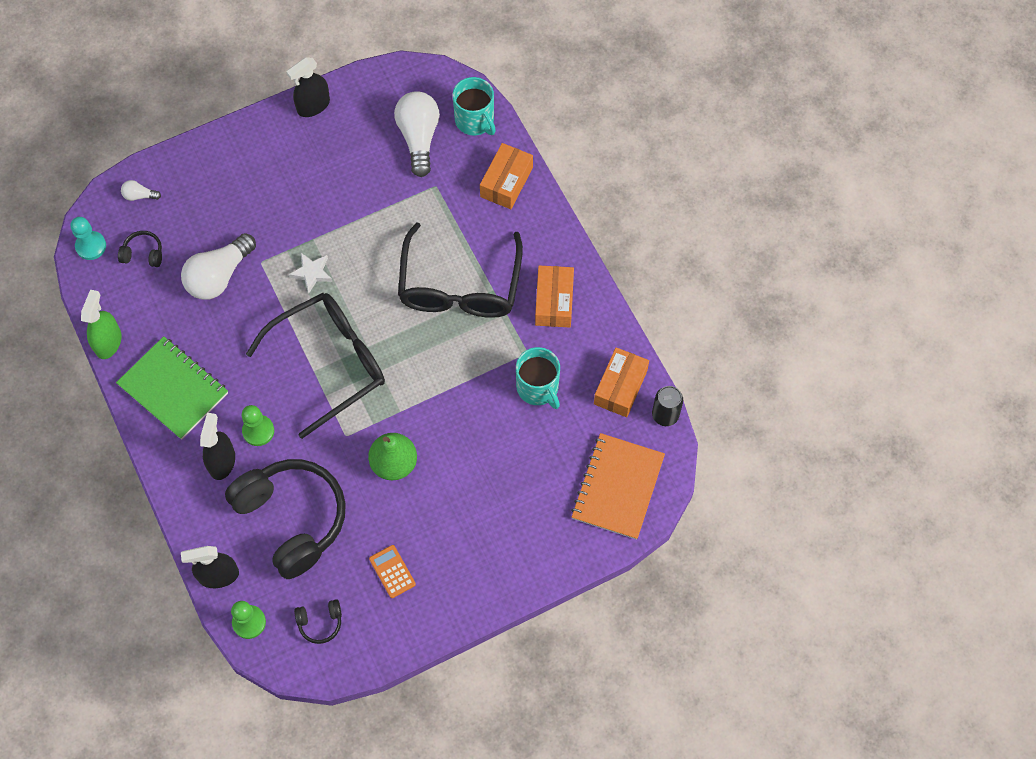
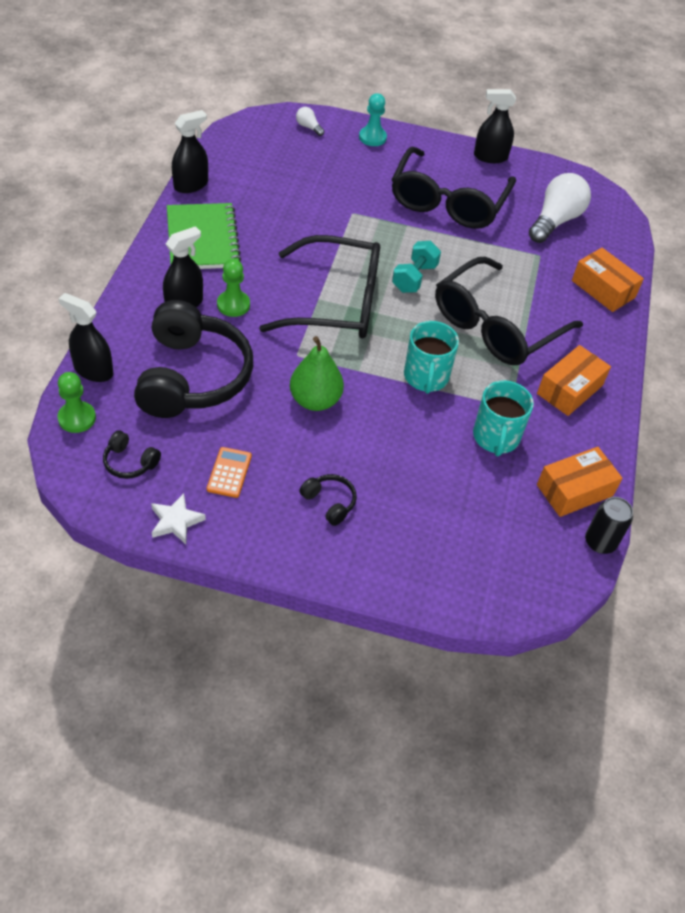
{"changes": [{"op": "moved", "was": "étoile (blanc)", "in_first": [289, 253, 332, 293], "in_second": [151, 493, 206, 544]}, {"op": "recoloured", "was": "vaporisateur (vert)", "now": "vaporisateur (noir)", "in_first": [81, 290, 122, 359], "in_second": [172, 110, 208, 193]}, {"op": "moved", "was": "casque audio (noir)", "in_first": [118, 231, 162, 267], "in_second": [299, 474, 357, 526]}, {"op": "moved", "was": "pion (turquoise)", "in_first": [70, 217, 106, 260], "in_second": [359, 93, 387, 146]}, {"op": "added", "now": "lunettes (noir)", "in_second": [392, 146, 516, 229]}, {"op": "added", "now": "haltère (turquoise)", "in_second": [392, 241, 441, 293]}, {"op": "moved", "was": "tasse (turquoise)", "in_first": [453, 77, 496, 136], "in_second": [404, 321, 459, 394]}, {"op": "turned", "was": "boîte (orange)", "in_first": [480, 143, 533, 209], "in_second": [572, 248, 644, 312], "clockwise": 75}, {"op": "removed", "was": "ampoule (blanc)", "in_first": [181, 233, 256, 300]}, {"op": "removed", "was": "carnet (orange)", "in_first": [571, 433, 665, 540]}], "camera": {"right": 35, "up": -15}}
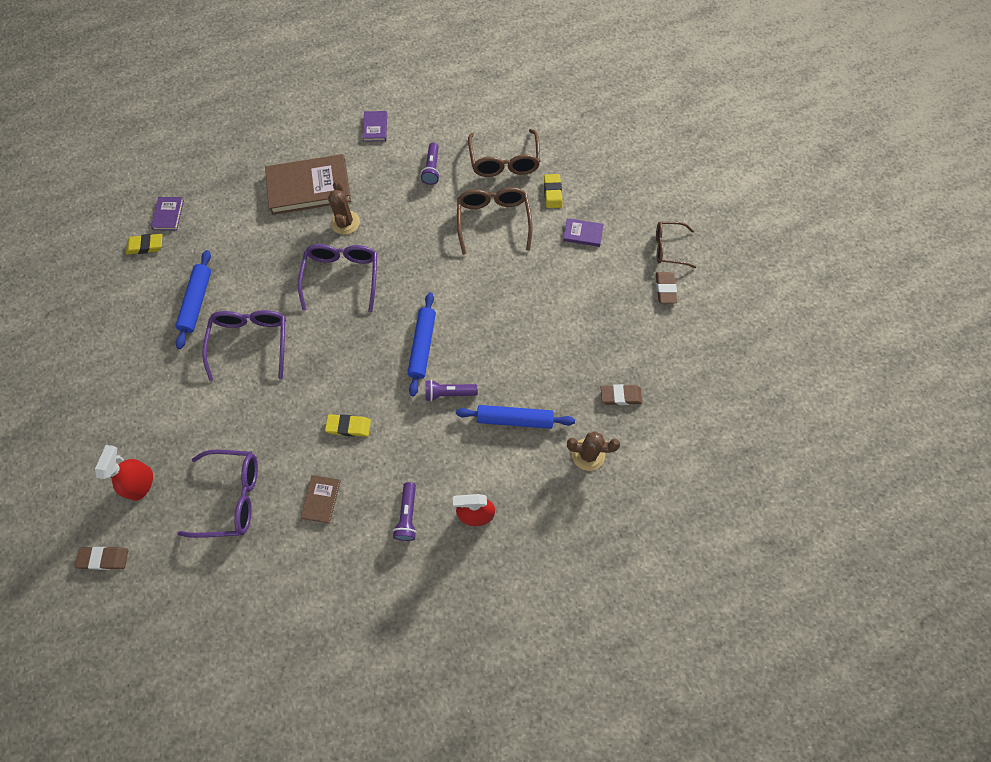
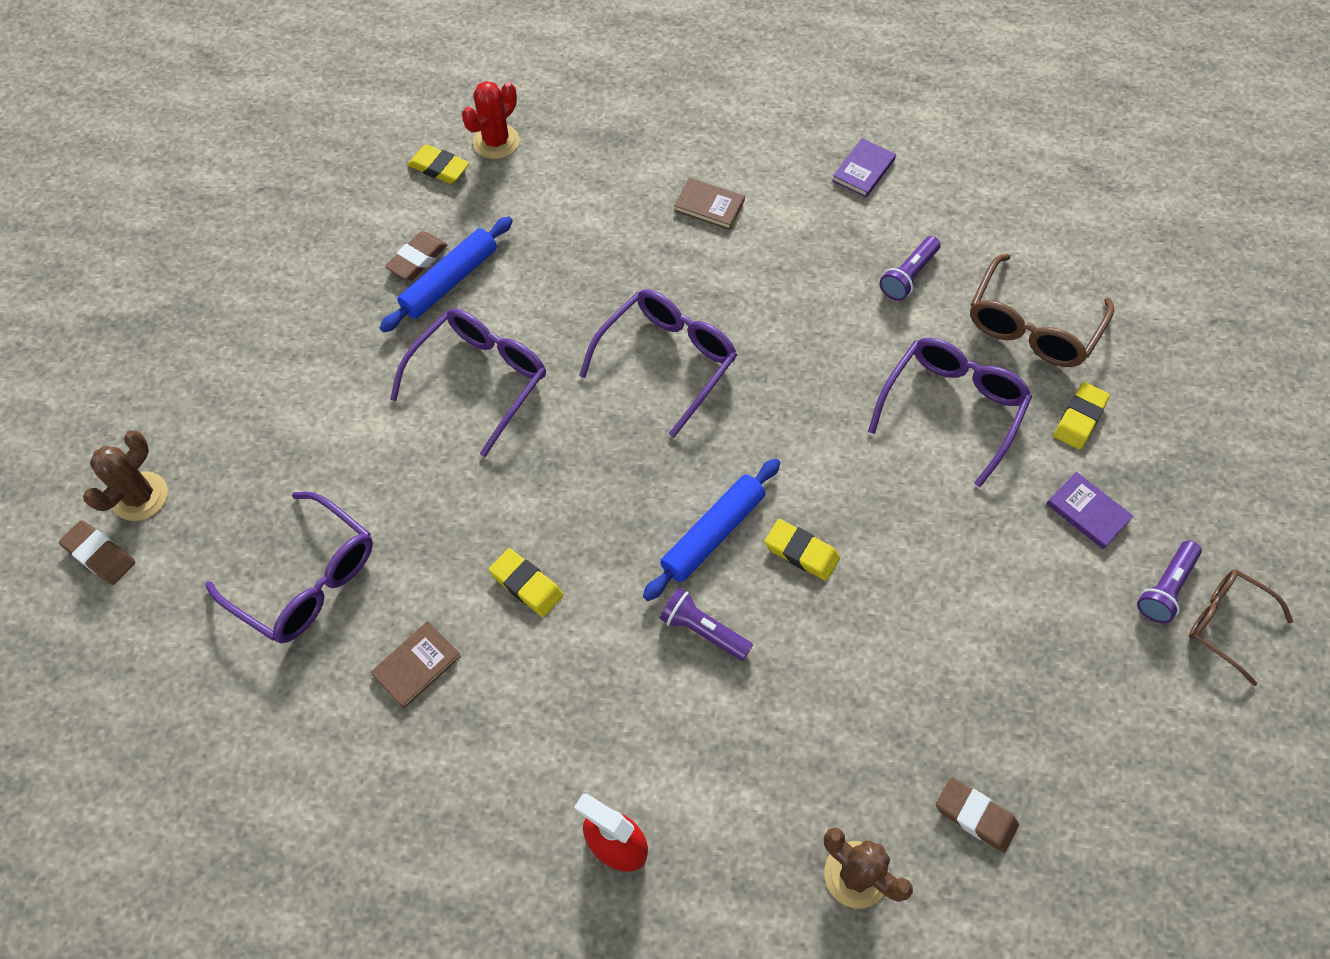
{"changes": [{"op": "moved", "was": "cactus (marron)", "in_first": [328, 181, 360, 235], "in_second": [83, 430, 168, 521]}, {"op": "moved", "was": "gomme (marron)", "in_first": [656, 272, 677, 303], "in_second": [385, 232, 448, 280]}, {"op": "replaced", "was": "livre (violet)", "now": "cactus (rouge)", "in_first": [151, 197, 184, 230], "in_second": [461, 81, 520, 159]}, {"op": "resized", "was": "livre (marron)", "in_first": [265, 154, 351, 215], "in_second": [674, 177, 745, 230], "ratio": 0.46}, {"op": "added", "now": "gomme (jaune)", "in_second": [765, 519, 840, 581]}, {"op": "recoloured", "was": "lunettes (marron)", "now": "lunettes (violet)", "in_first": [457, 187, 532, 255], "in_second": [868, 338, 1032, 487]}, {"op": "moved", "was": "lampe de poche (violet)", "in_first": [393, 482, 417, 541], "in_second": [1137, 540, 1202, 623]}, {"op": "removed", "was": "vaporisateur (rouge)", "in_first": [95, 445, 153, 501]}, {"op": "removed", "was": "rouleau à pâtisserie (bleu)", "in_first": [456, 405, 575, 429]}], "camera": {"right": 35, "up": -5}}
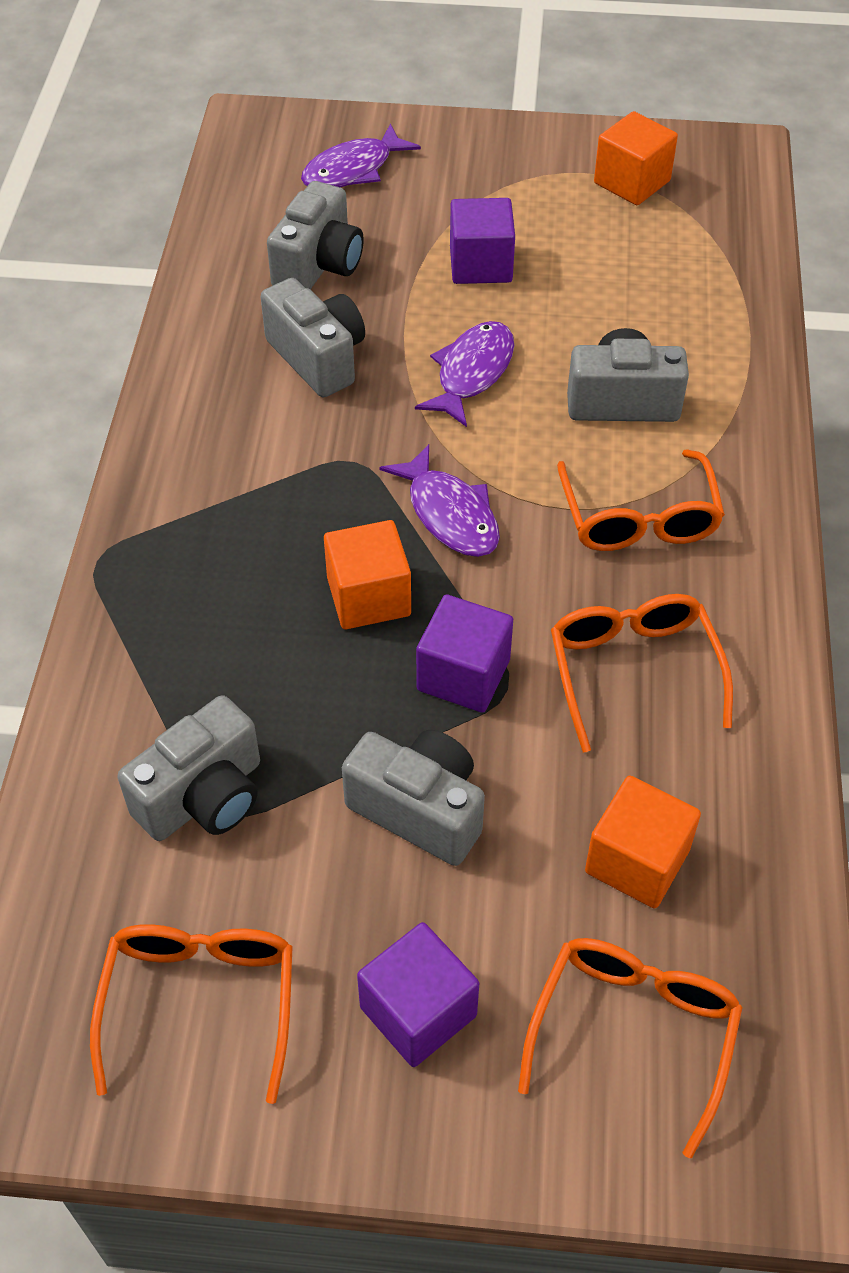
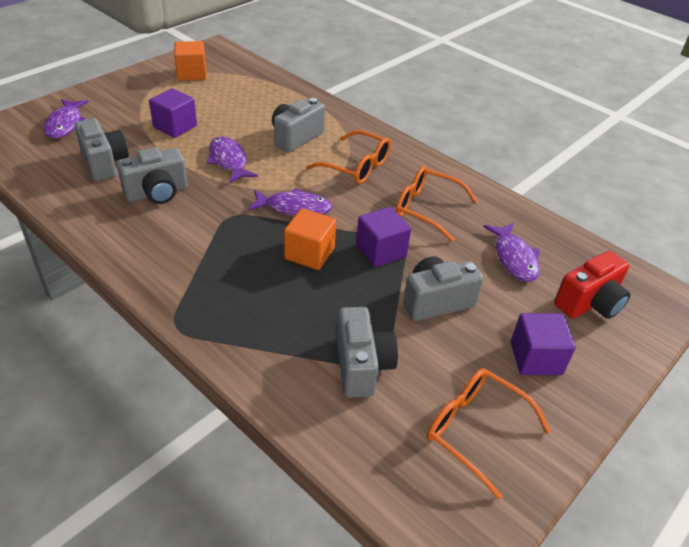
{"changes": [{"op": "turned", "was": "appareil photo (gris)", "in_first": [261, 278, 365, 397], "in_second": [117, 147, 188, 204], "clockwise": 150}, {"op": "replaced", "was": "cube (orange)", "now": "poisson (violet)", "in_first": [585, 776, 701, 909], "in_second": [483, 223, 540, 282]}, {"op": "replaced", "was": "lunettes (orange)", "now": "appareil photo (rouge)", "in_first": [518, 938, 743, 1158], "in_second": [554, 251, 631, 319]}], "camera": {"right": -55, "up": -10}}
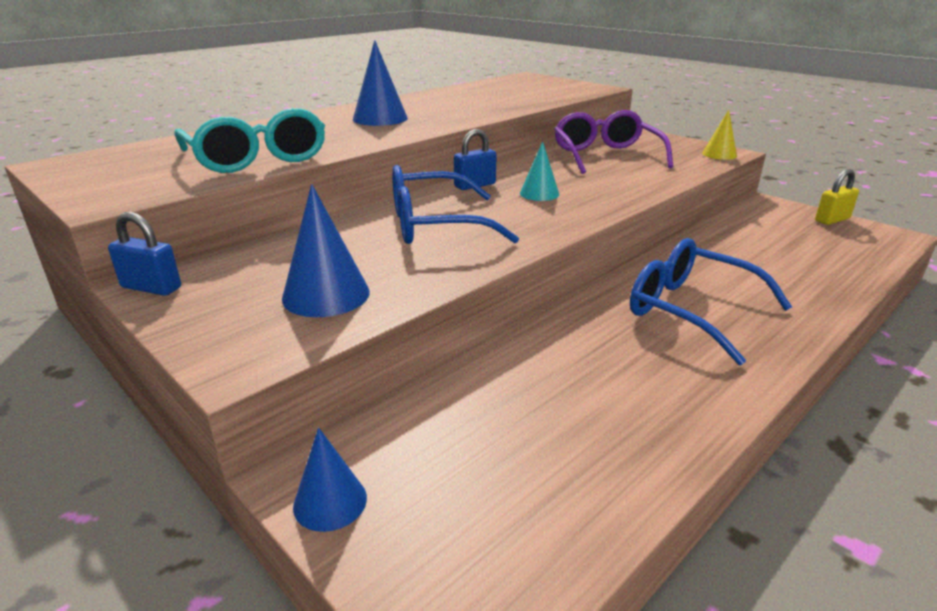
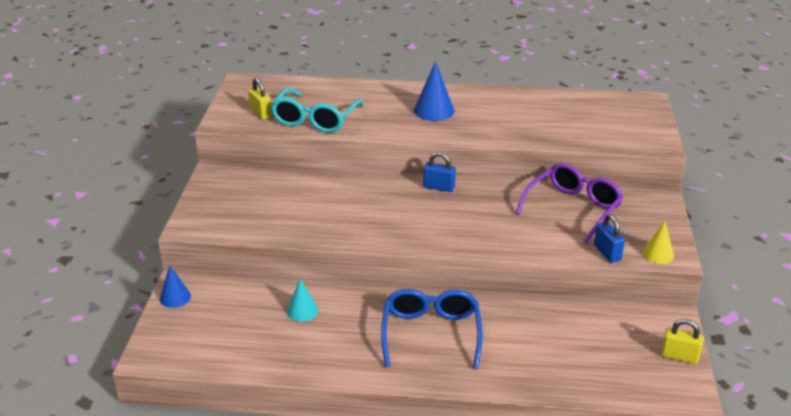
{"changes": [{"op": "added", "now": "cadenas (jaune)", "in_second": [248, 77, 272, 120]}, {"op": "moved", "was": "cône (turquoise)", "in_first": [520, 141, 559, 201], "in_second": [287, 279, 318, 322]}, {"op": "moved", "was": "cadenas (bleu)", "in_first": [108, 212, 181, 296], "in_second": [594, 214, 625, 263]}, {"op": "removed", "was": "cône (bleu)", "in_first": [282, 184, 370, 317]}, {"op": "removed", "was": "lunettes (bleu)", "in_first": [392, 165, 519, 244]}], "camera": {"right": 50, "up": 5}}
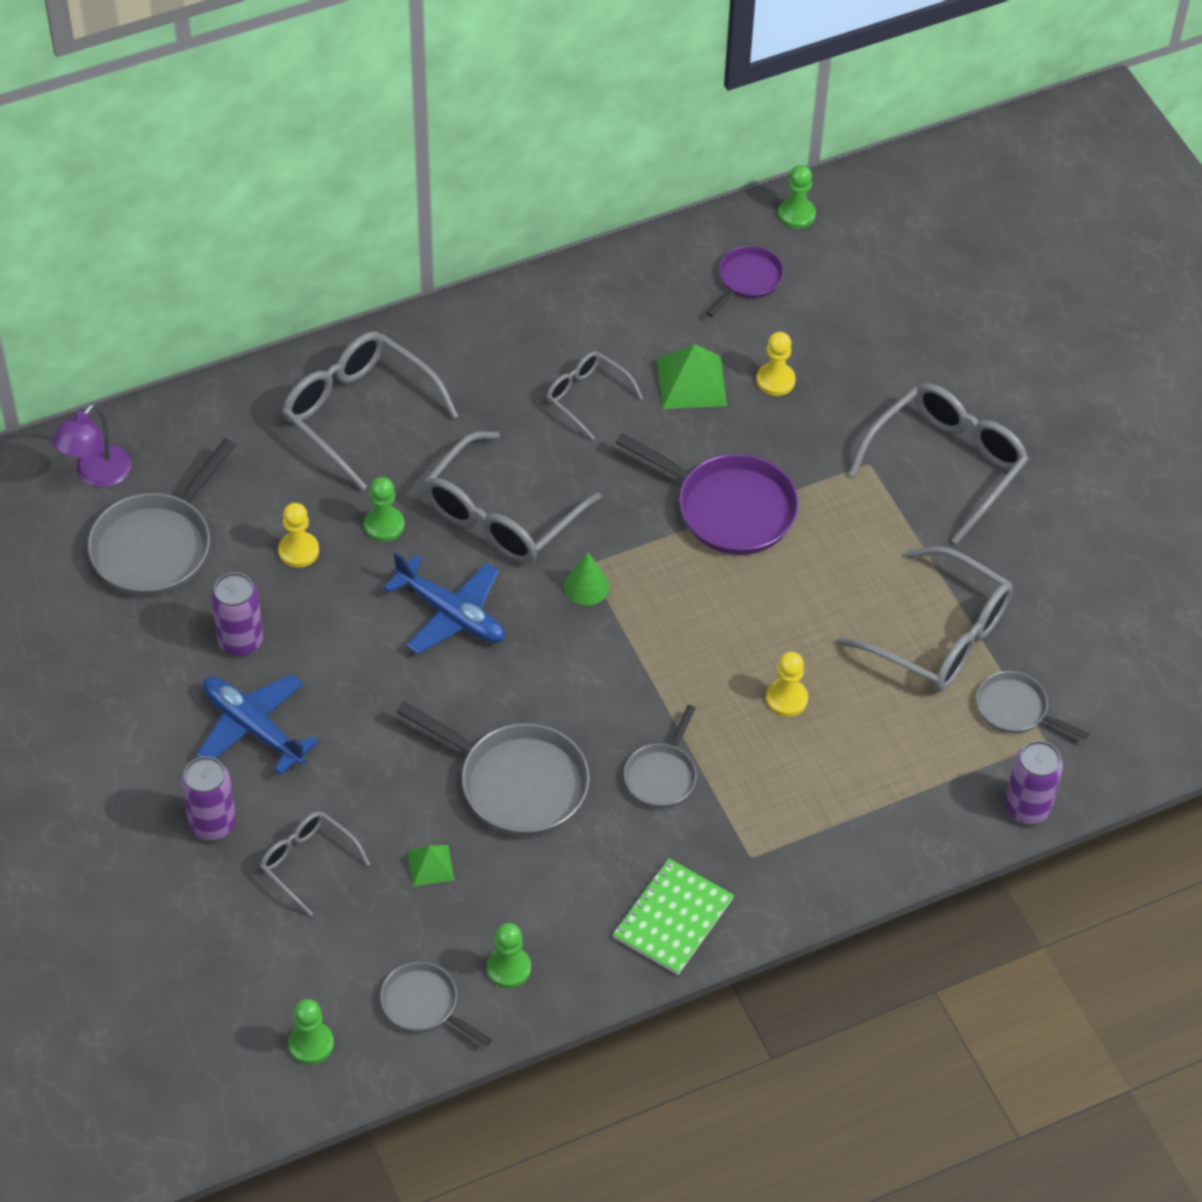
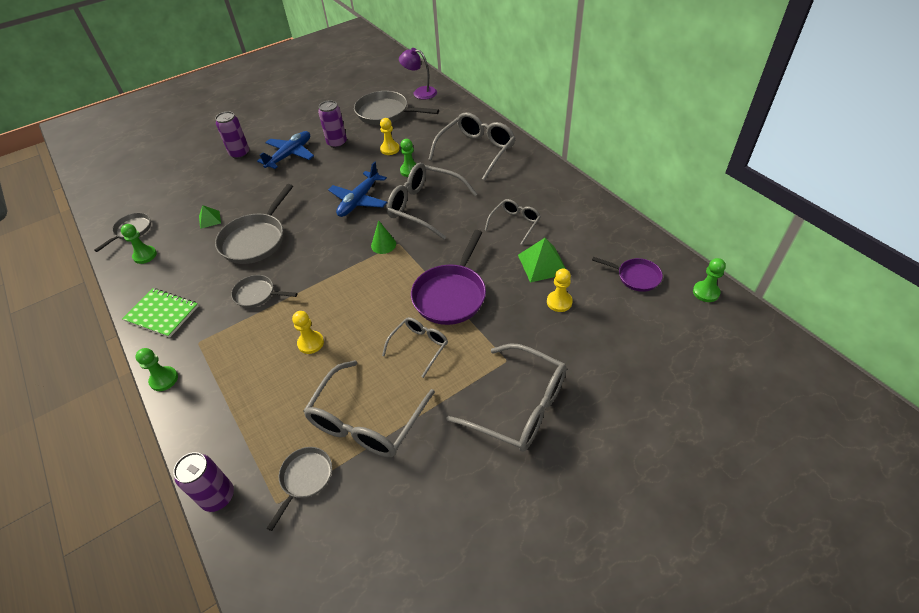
{"changes": [{"op": "moved", "was": "pion (vert)", "in_first": [288, 999, 334, 1065], "in_second": [135, 348, 178, 391]}, {"op": "moved", "was": "lunettes (gris)", "in_first": [260, 811, 370, 916], "in_second": [382, 317, 448, 378]}], "camera": {"right": 85, "up": -5}}
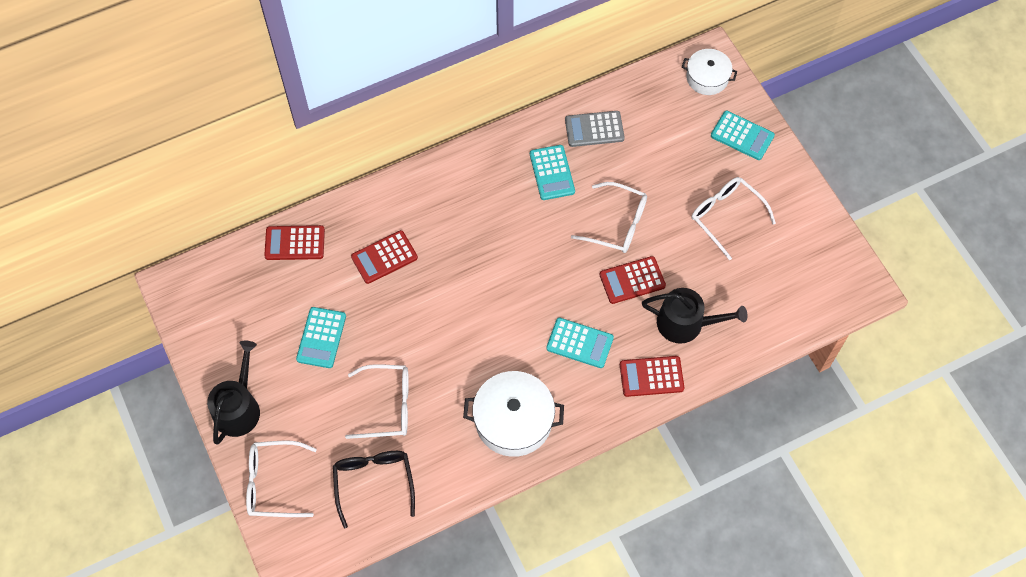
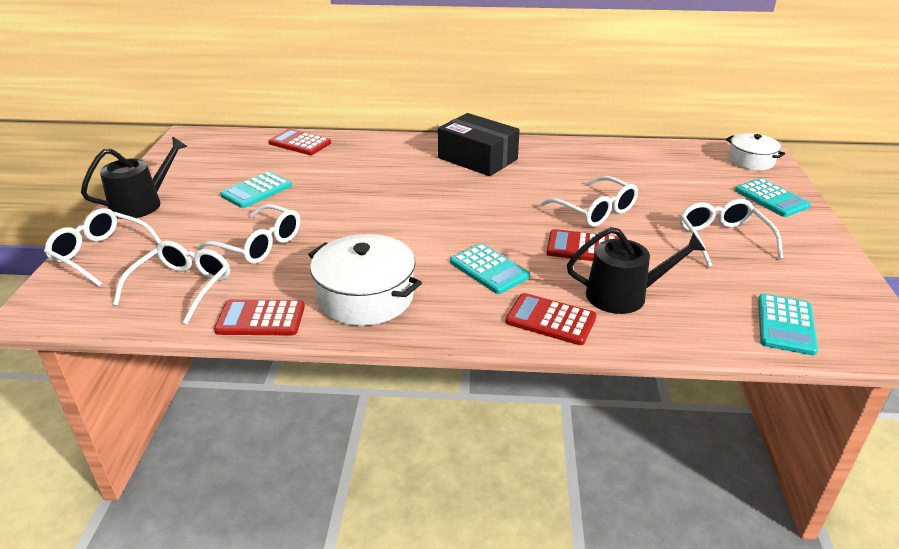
{"changes": [{"op": "recoloured", "was": "lunettes (noir)", "now": "lunettes (blanc)", "in_first": [333, 451, 415, 528], "in_second": [113, 240, 230, 324]}, {"op": "moved", "was": "calculatrice (rouge)", "in_first": [351, 230, 418, 284], "in_second": [214, 299, 305, 335]}, {"op": "added", "now": "boîte (noir)", "in_second": [438, 113, 520, 176]}, {"op": "turned", "was": "arrosoir (noir)", "in_first": [642, 288, 748, 344], "in_second": [567, 227, 706, 314], "clockwise": -45}, {"op": "moved", "was": "calculatrice (turquoise)", "in_first": [530, 145, 575, 200], "in_second": [758, 294, 818, 356]}, {"op": "removed", "was": "calculatrice (gris)", "in_first": [565, 111, 625, 147]}], "camera": {"right": 30, "up": -30}}
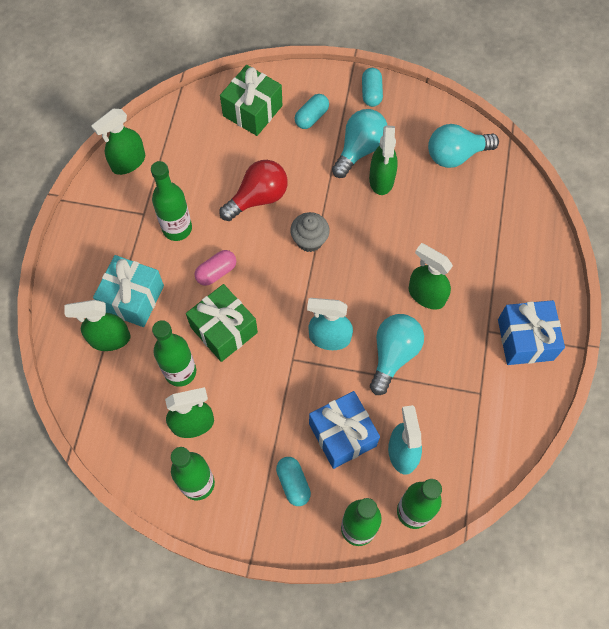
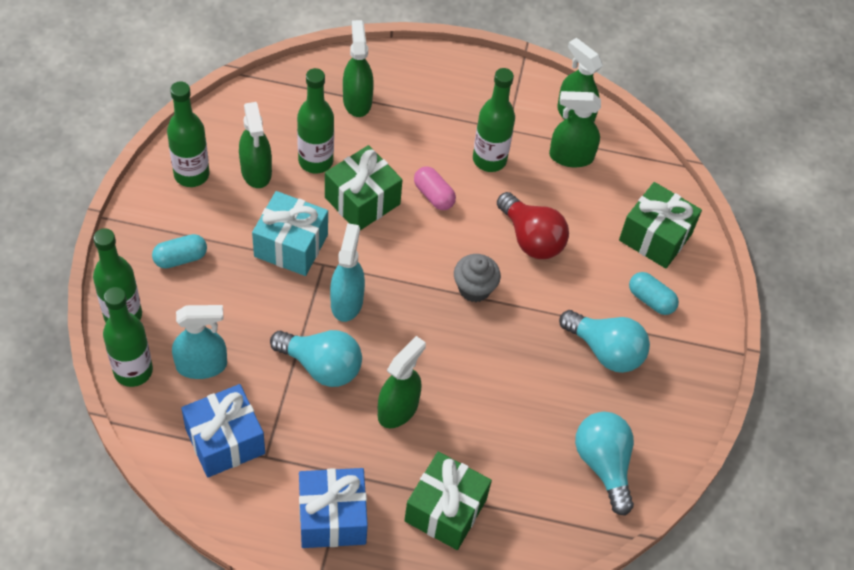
{"changes": [{"op": "moved", "was": "cadeau (bleu)", "in_first": [309, 391, 380, 469], "in_second": [181, 384, 265, 478]}, {"op": "moved", "was": "cadeau (turquoise)", "in_first": [93, 255, 164, 327], "in_second": [252, 191, 328, 276]}, {"op": "added", "now": "cadeau (vert)", "in_second": [404, 452, 492, 550]}, {"op": "moved", "was": "vaporisateur (vert)", "in_first": [369, 125, 398, 195], "in_second": [549, 91, 601, 168]}, {"op": "removed", "was": "gélule (turquoise)", "in_first": [362, 68, 383, 107]}], "camera": {"right": 85, "up": -10}}
